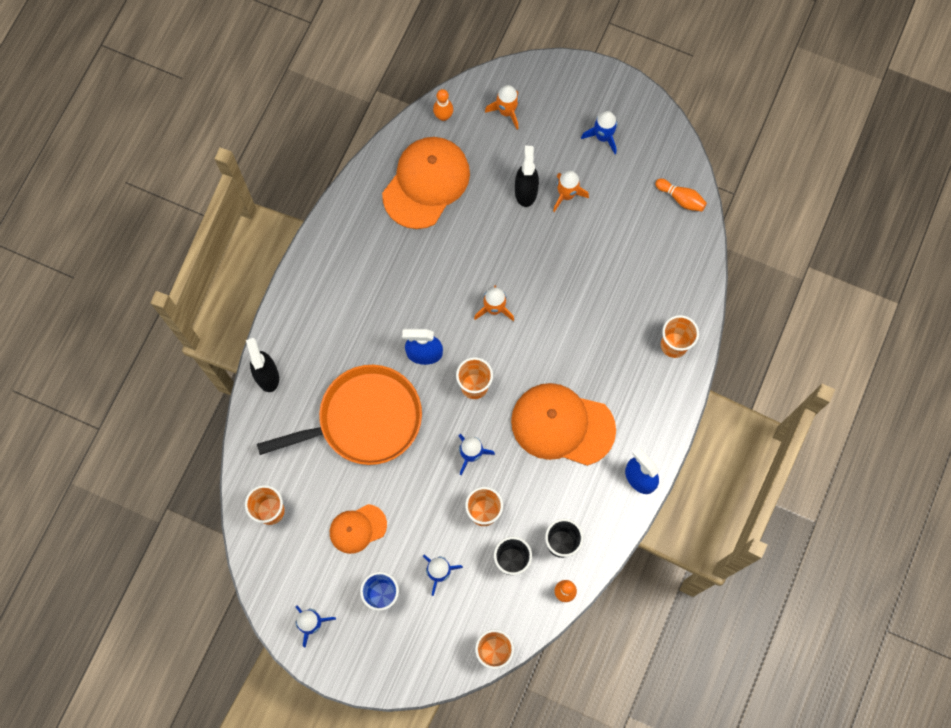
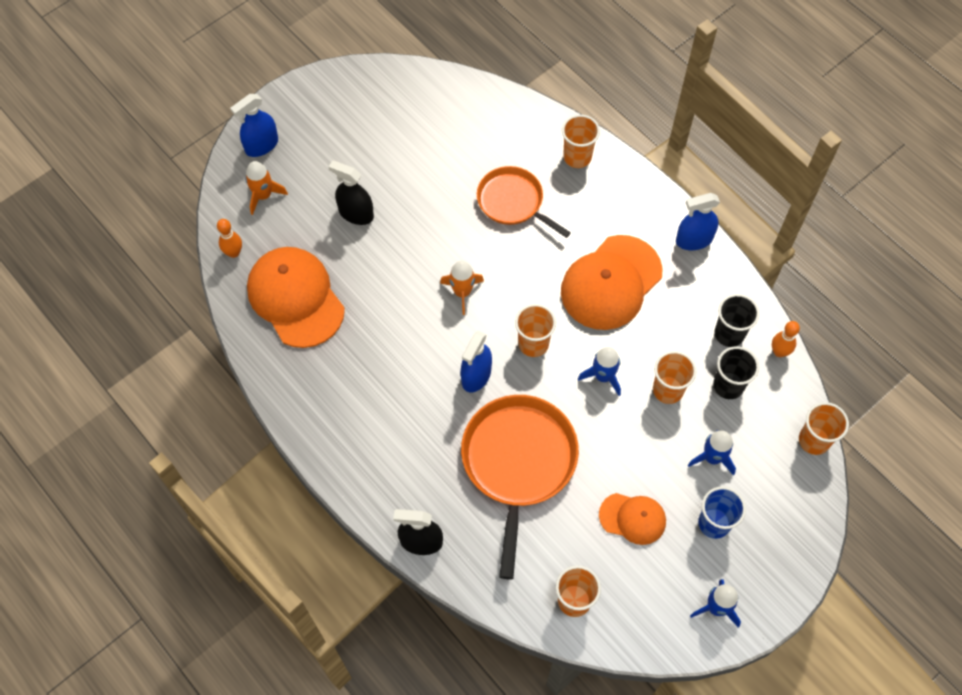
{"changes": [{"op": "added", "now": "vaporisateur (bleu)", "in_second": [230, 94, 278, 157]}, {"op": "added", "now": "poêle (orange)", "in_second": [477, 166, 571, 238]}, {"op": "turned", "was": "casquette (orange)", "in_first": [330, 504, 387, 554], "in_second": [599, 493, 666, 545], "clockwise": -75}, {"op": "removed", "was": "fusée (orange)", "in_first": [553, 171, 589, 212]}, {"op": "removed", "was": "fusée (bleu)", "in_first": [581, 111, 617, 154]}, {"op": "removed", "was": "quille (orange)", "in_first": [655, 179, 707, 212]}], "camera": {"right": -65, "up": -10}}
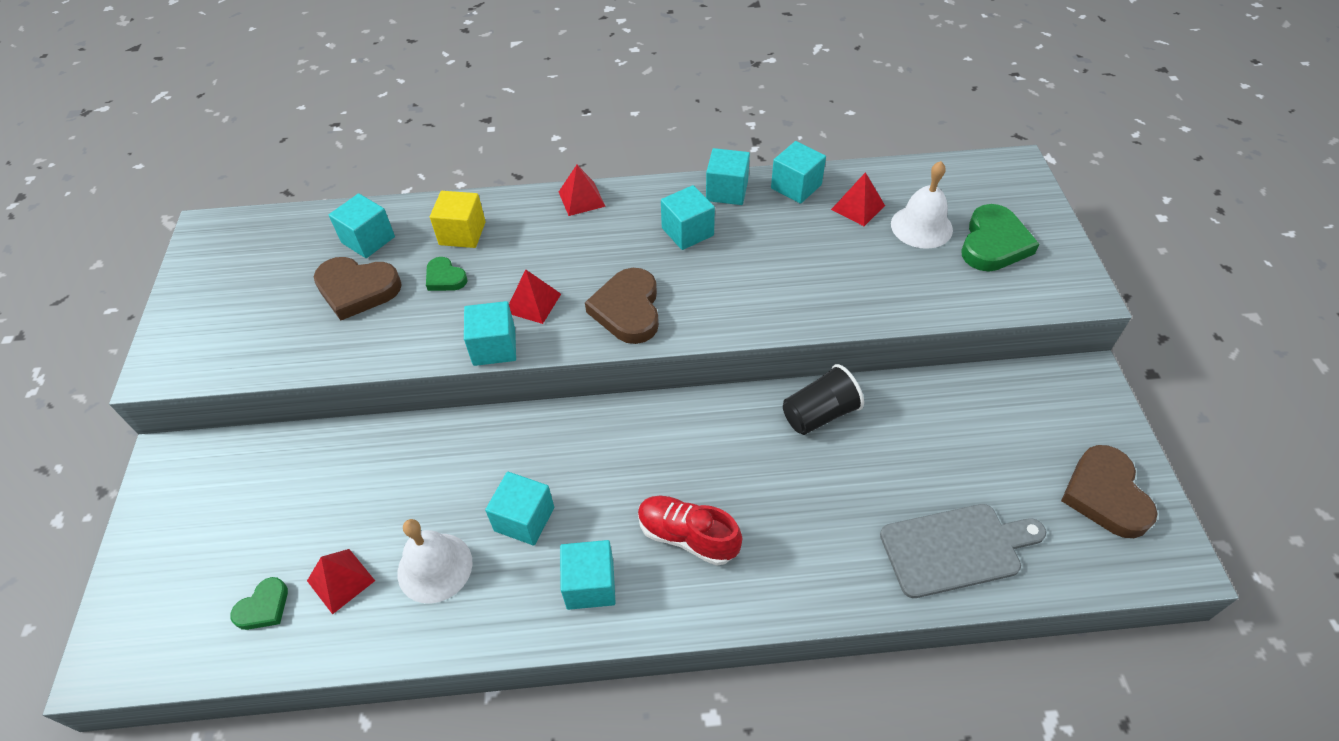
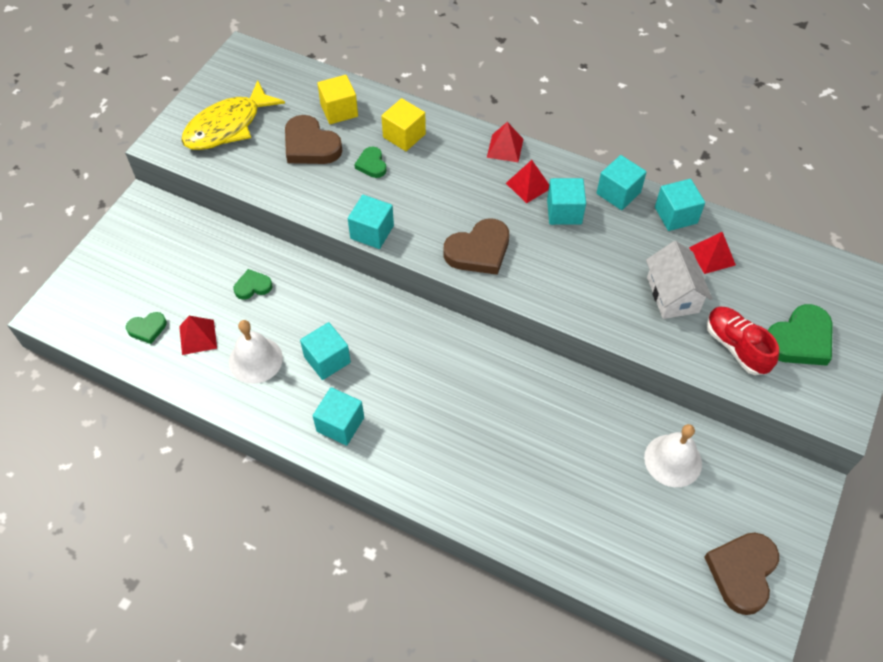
{"changes": [{"op": "added", "now": "poisson (jaune)", "in_second": [181, 80, 285, 150]}, {"op": "added", "now": "cœur (vert)", "in_second": [234, 269, 272, 300]}, {"op": "recoloured", "was": "cube (turquoise)", "now": "cube (jaune)", "in_first": [329, 193, 395, 258], "in_second": [317, 75, 358, 124]}, {"op": "turned", "was": "cœur (marron)", "in_first": [585, 268, 659, 344], "in_second": [444, 218, 509, 275], "clockwise": -150}, {"op": "moved", "was": "pyramide (rouge)", "in_first": [509, 269, 561, 324], "in_second": [506, 160, 549, 203]}, {"op": "moved", "was": "cloche (blanc)", "in_first": [891, 161, 953, 249], "in_second": [644, 424, 702, 487]}, {"op": "added", "now": "maison (blanc)", "in_second": [646, 241, 712, 319]}, {"op": "moved", "was": "chaussure (rouge)", "in_first": [638, 496, 742, 566], "in_second": [706, 307, 779, 375]}, {"op": "removed", "was": "gobelet (noir)", "in_first": [783, 364, 864, 435]}, {"op": "removed", "was": "planche à découper (gris)", "in_first": [880, 504, 1046, 598]}], "camera": {"right": 30, "up": 5}}
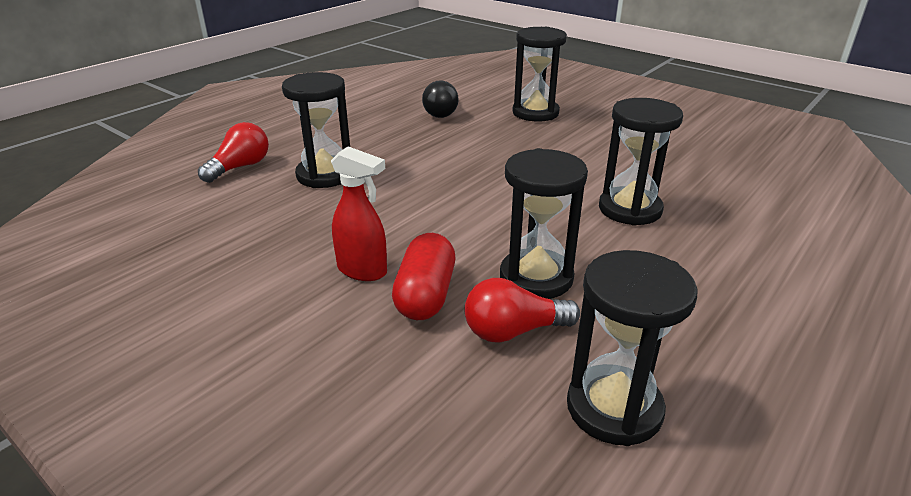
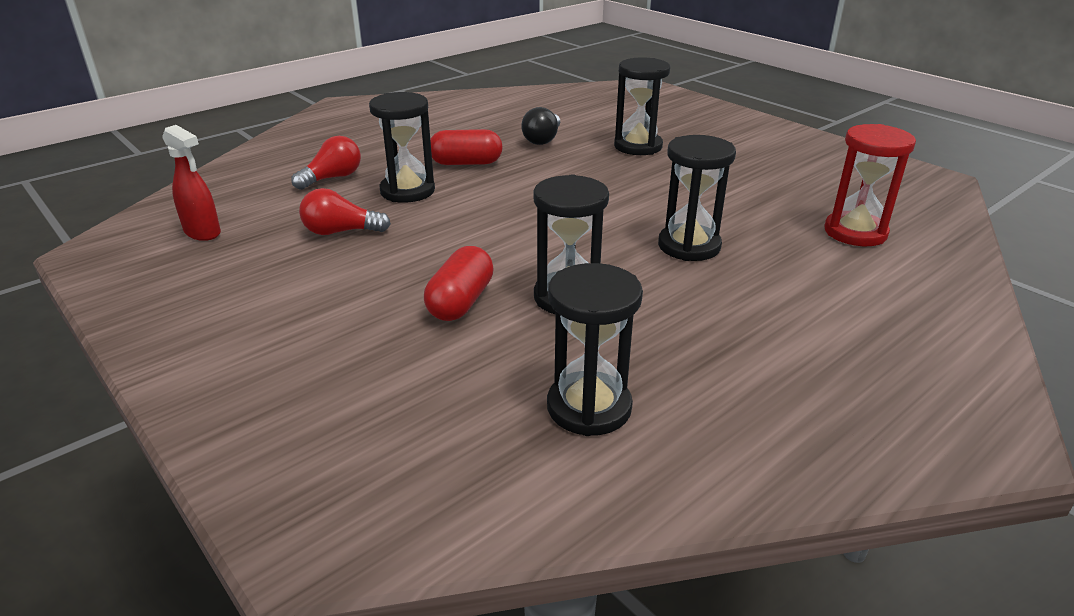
{"changes": [{"op": "moved", "was": "vaporisateur (rouge)", "in_first": [331, 146, 387, 281], "in_second": [162, 125, 221, 241]}, {"op": "moved", "was": "ampoule (rouge)", "in_first": [465, 278, 580, 343], "in_second": [299, 188, 391, 235]}, {"op": "added", "now": "gélule (rouge)", "in_second": [430, 129, 503, 165]}, {"op": "added", "now": "sablier (rouge)", "in_second": [824, 124, 916, 246]}], "camera": {"right": 10, "up": 0}}
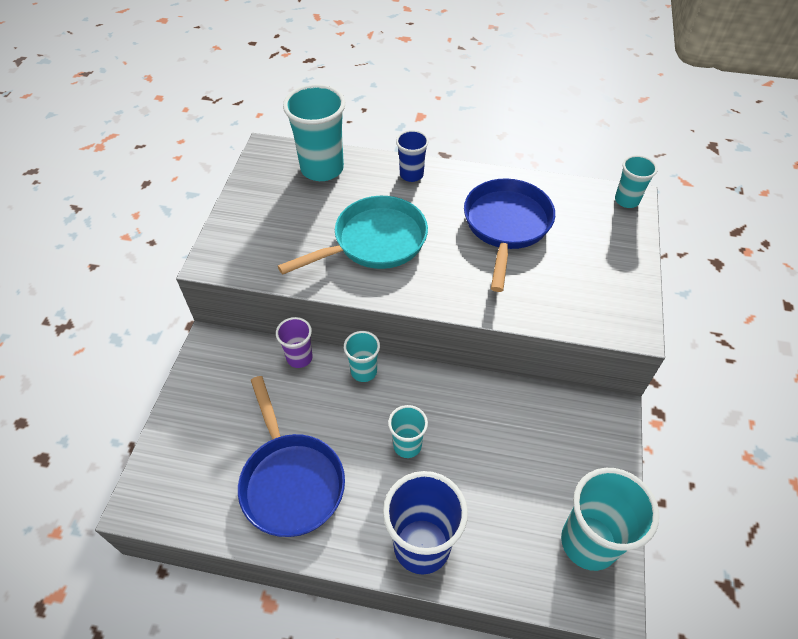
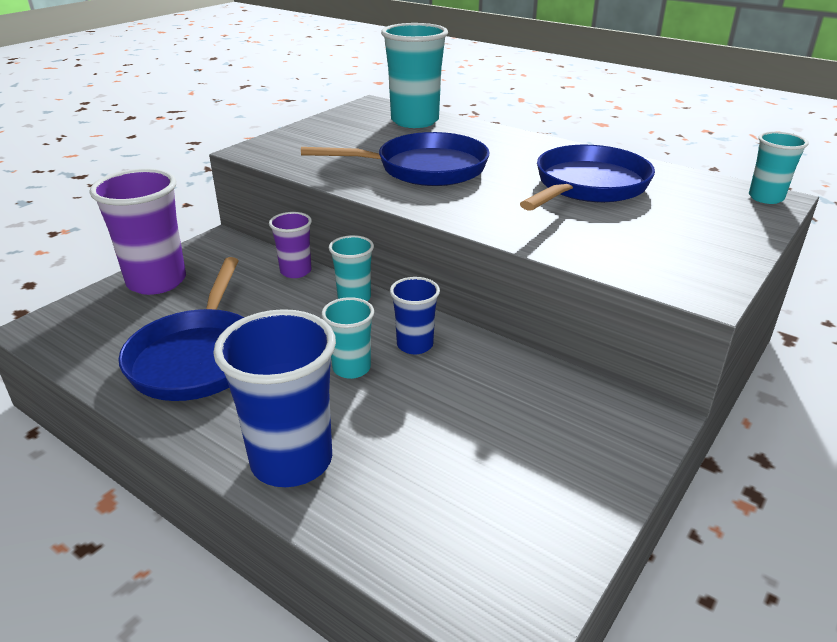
{"changes": [{"op": "added", "now": "gobelet (violet)", "in_second": [89, 169, 186, 295]}, {"op": "recoloured", "was": "poêle (turquoise)", "now": "poêle (bleu)", "in_first": [278, 196, 428, 275], "in_second": [301, 132, 490, 186]}, {"op": "moved", "was": "gobelet (bleu)", "in_first": [396, 130, 429, 182], "in_second": [390, 277, 440, 355]}, {"op": "removed", "was": "gobelet (turquoise)", "in_first": [561, 468, 659, 571]}], "camera": {"right": 25, "up": -20}}
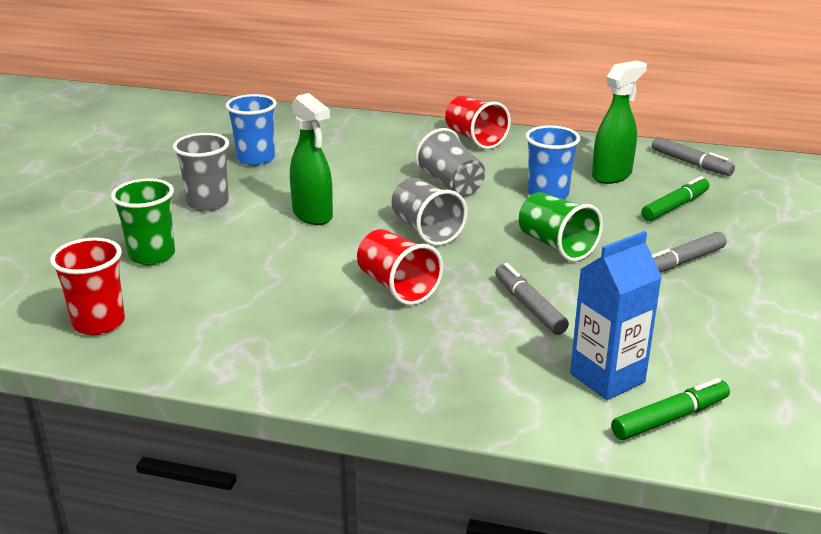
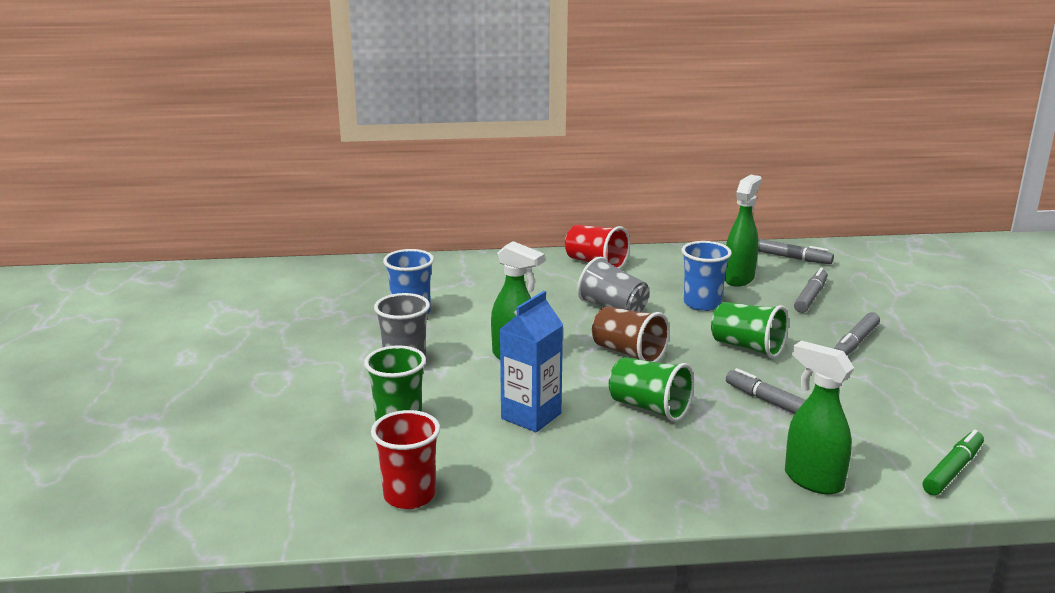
{"changes": [{"op": "moved", "was": "brique de lait (bleu)", "in_first": [570, 231, 662, 400], "in_second": [499, 291, 563, 432]}, {"op": "recoloured", "was": "gobelet (gris)", "now": "gobelet (marron)", "in_first": [391, 178, 468, 246], "in_second": [592, 306, 670, 362]}, {"op": "recoloured", "was": "gobelet (rouge)", "now": "gobelet (vert)", "in_first": [357, 229, 443, 305], "in_second": [609, 357, 694, 422]}, {"op": "added", "now": "vaporisateur (vert)", "in_second": [785, 341, 854, 495]}, {"op": "recoloured", "was": "feutre (vert)", "now": "feutre (gris)", "in_first": [641, 176, 710, 221], "in_second": [794, 268, 828, 313]}], "camera": {"right": -20, "up": -5}}
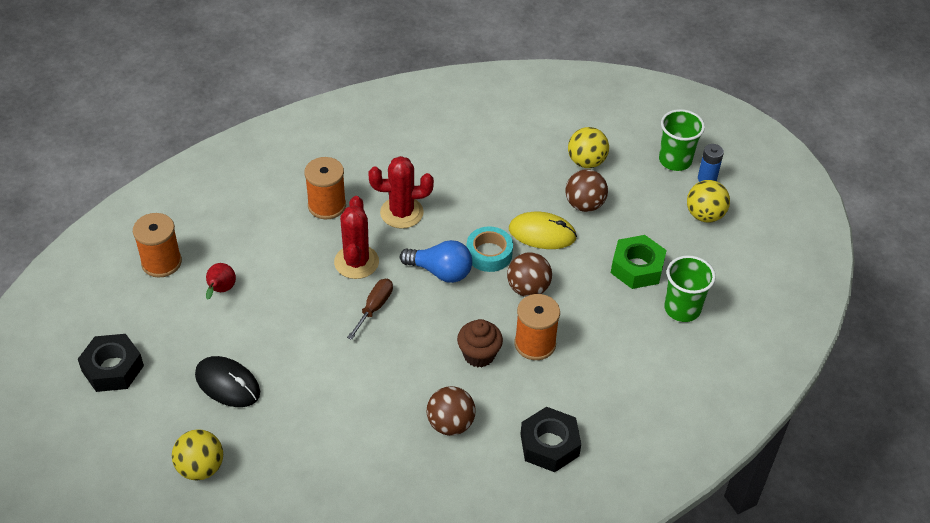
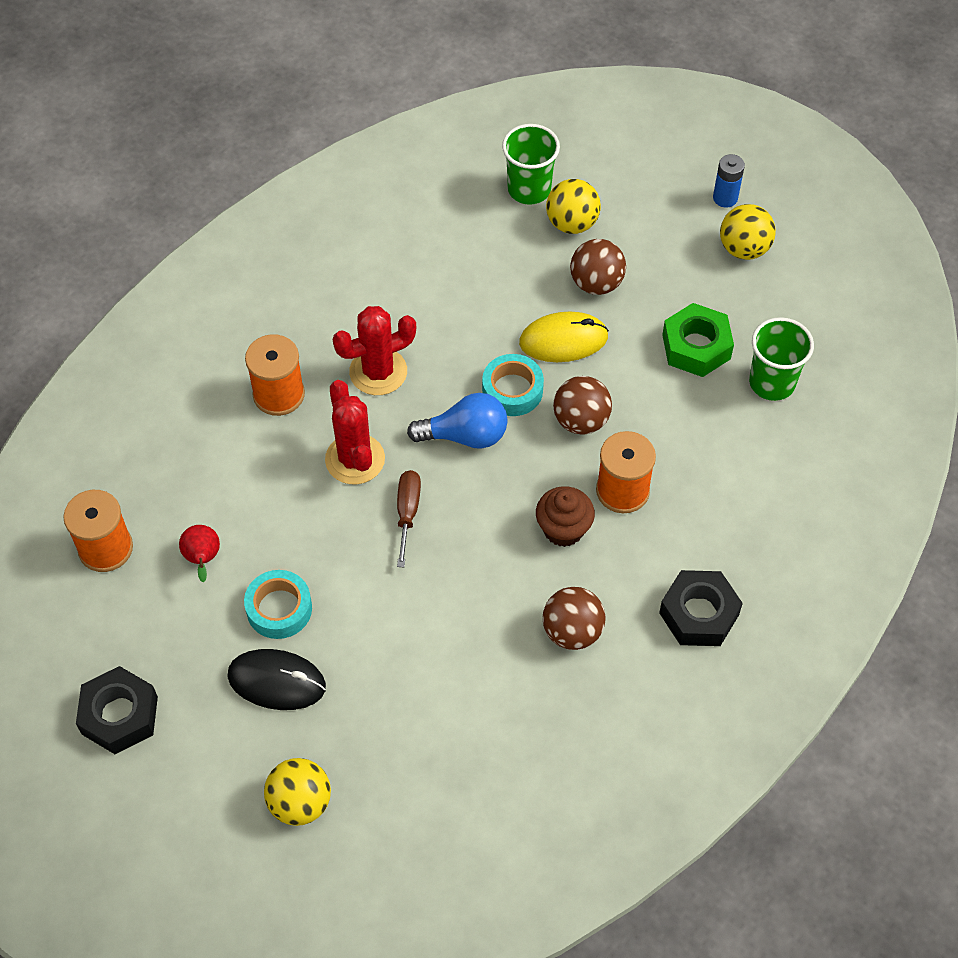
{"changes": [{"op": "added", "now": "ruban adhésif (turquoise)", "in_second": [244, 570, 312, 639]}, {"op": "moved", "was": "gobelet (vert)", "in_first": [659, 109, 705, 171], "in_second": [502, 124, 560, 205]}], "camera": {"right": -20, "up": 10}}
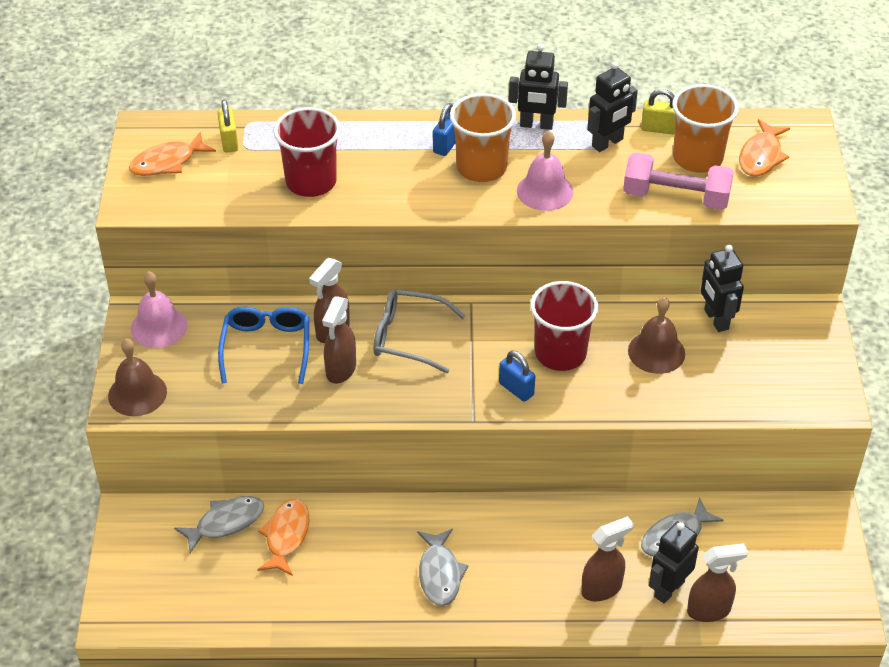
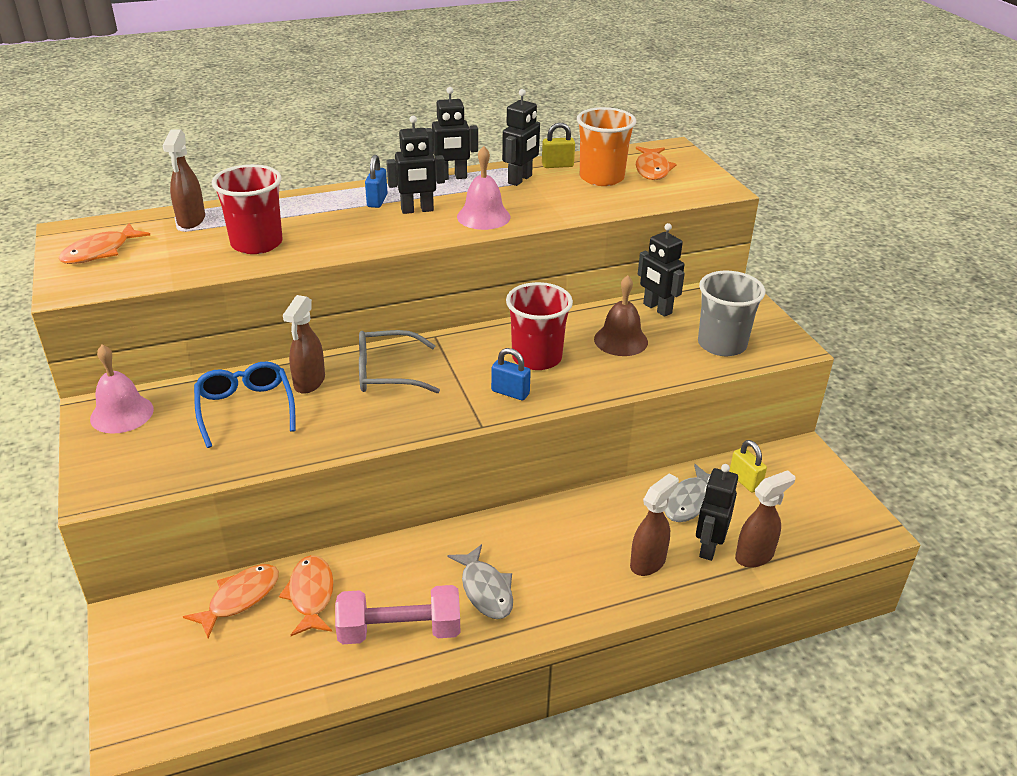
{"changes": [{"op": "moved", "was": "vaporisateur (marron)", "in_first": [322, 297, 356, 384], "in_second": [163, 129, 205, 229]}, {"op": "recoloured", "was": "poisson (gris)", "now": "poisson (orange)", "in_first": [174, 496, 264, 553], "in_second": [183, 564, 279, 638]}, {"op": "moved", "was": "haltère (rose)", "in_first": [623, 152, 734, 210], "in_second": [335, 585, 460, 644]}, {"op": "replaced", "was": "gobelet (orange)", "now": "robot (noir)", "in_first": [450, 93, 516, 182], "in_second": [386, 116, 445, 214]}, {"op": "added", "now": "gobelet (gris)", "in_second": [698, 271, 765, 356]}, {"op": "moved", "was": "cadenas (jaune)", "in_first": [217, 100, 238, 153], "in_second": [729, 440, 767, 493]}, {"op": "removed", "was": "cloche (marron)", "in_first": [108, 338, 167, 416]}], "camera": {"right": -20, "up": -10}}
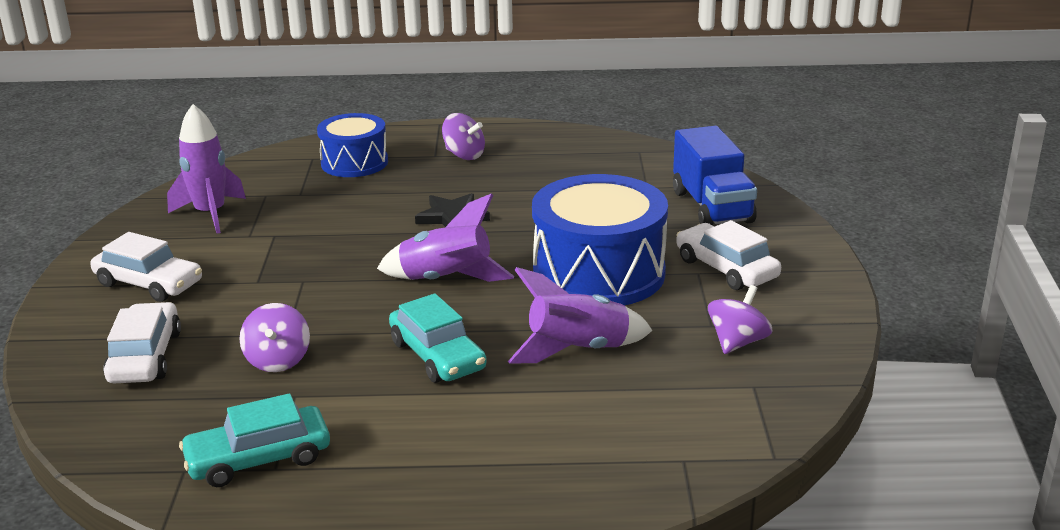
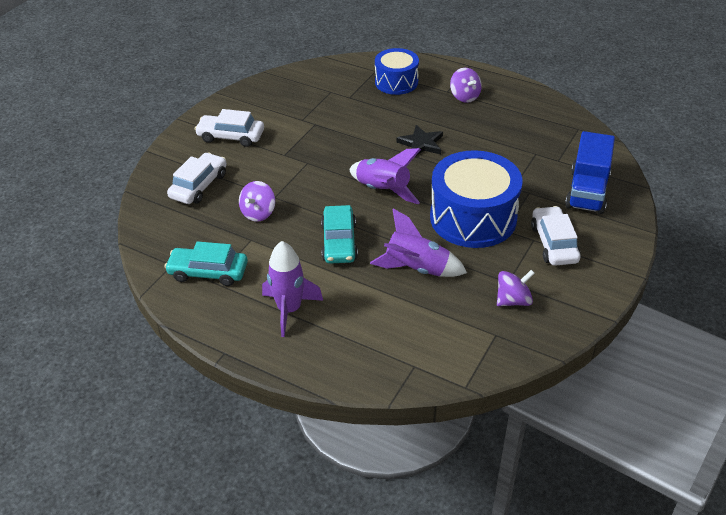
{"changes": [{"op": "turned", "was": "voiture (blanc)", "in_first": [90, 232, 202, 302], "in_second": [195, 109, 264, 147], "clockwise": 135}, {"op": "moved", "was": "fusée (violet)", "in_first": [167, 104, 246, 234], "in_second": [262, 241, 323, 337]}], "camera": {"right": 30, "up": 15}}
